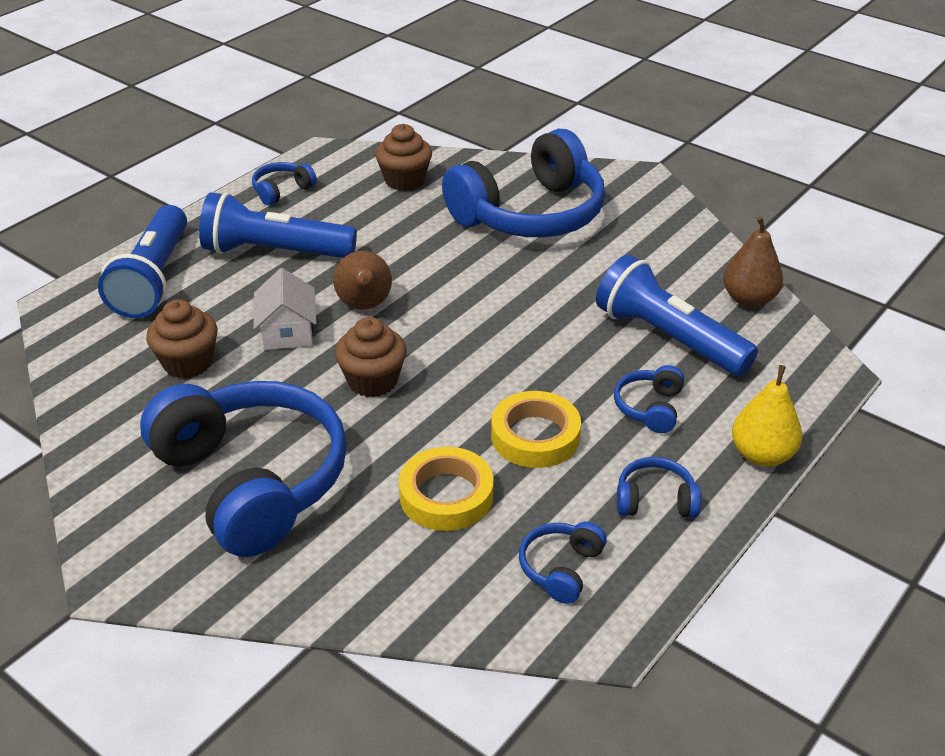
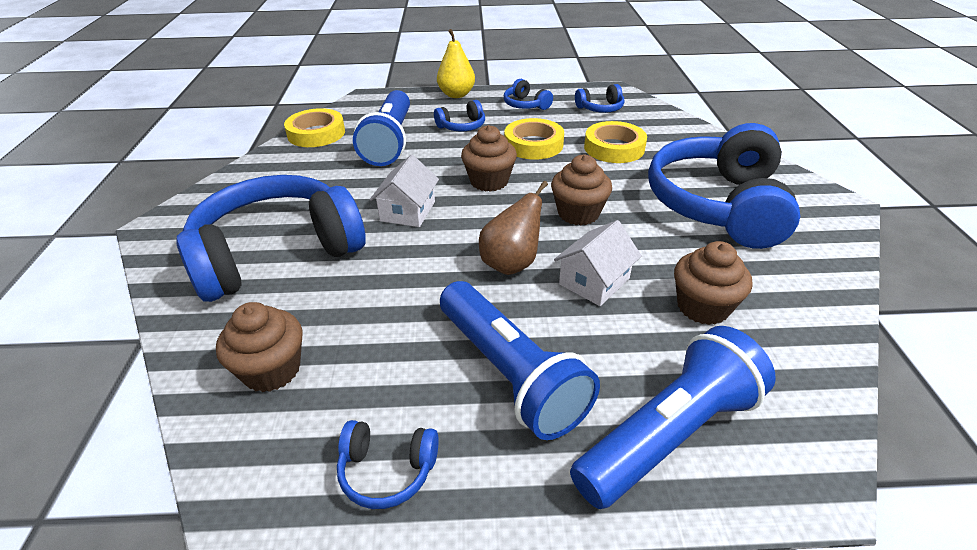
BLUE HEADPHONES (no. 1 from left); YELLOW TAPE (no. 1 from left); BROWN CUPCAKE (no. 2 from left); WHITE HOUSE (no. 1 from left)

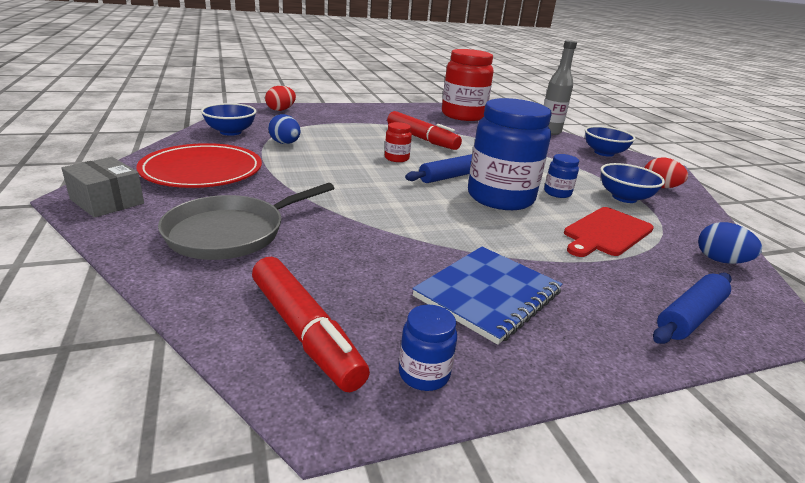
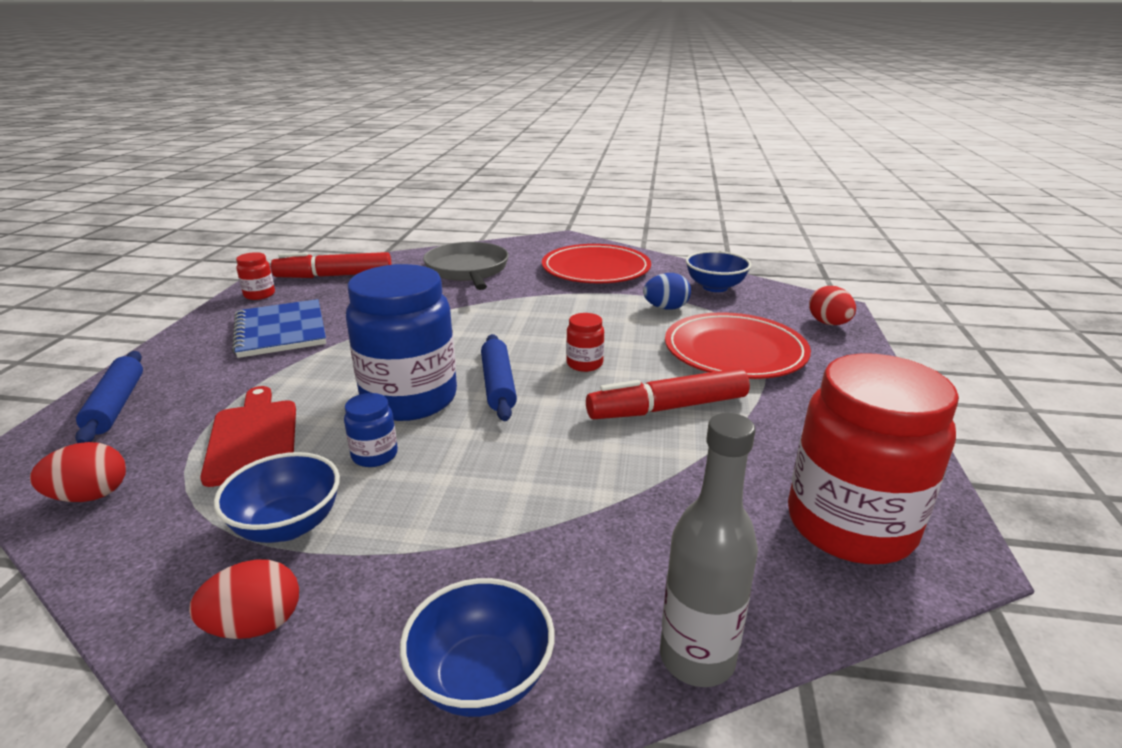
GREY BOX; RED EGG (no. 1 from left); RED JAR (no. 1 from left); RED PLATE (no. 2 from left)

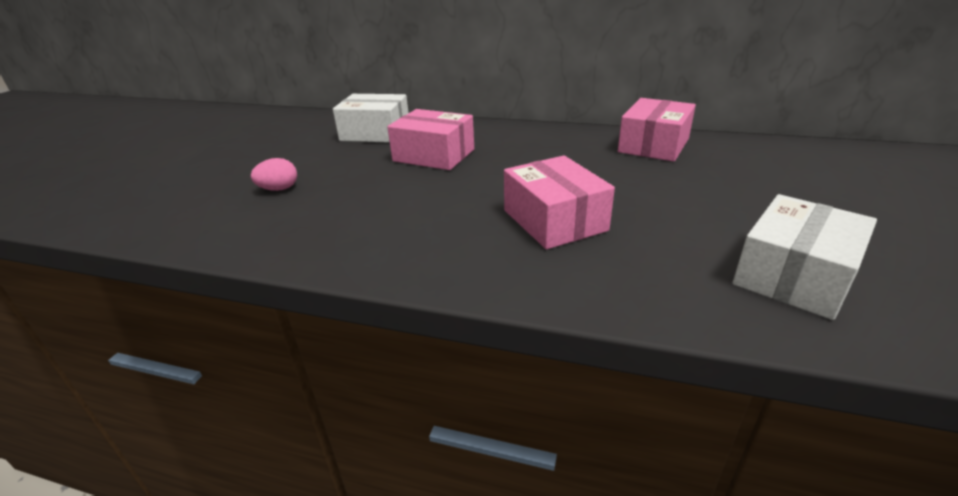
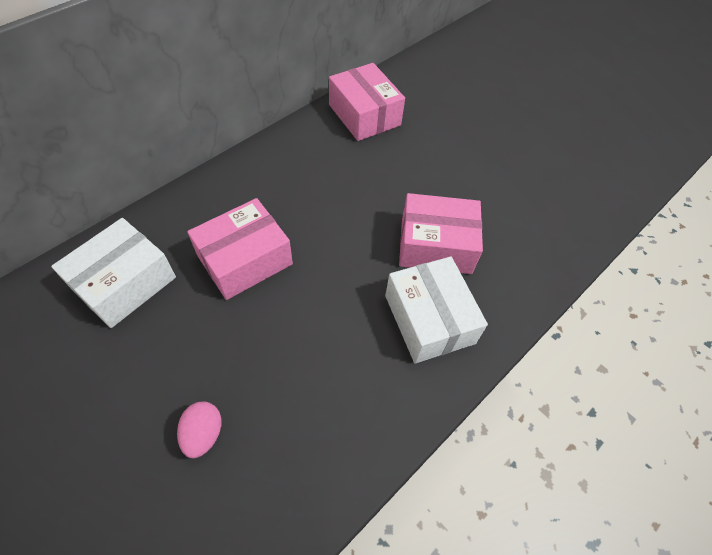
WHITE BOX (no. 2 from left)

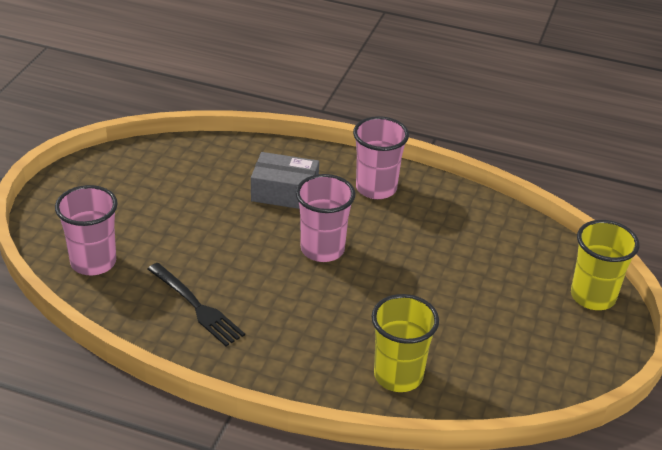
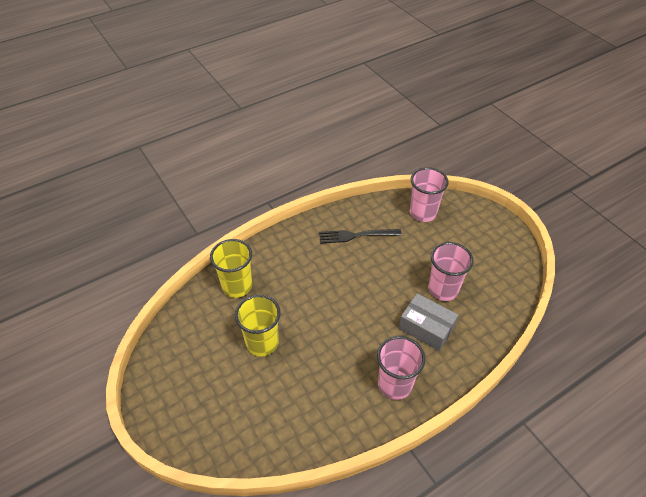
GREY BOX; PINK CUP (no. 3 from left); YELLOW CUP (no. 2 from left)

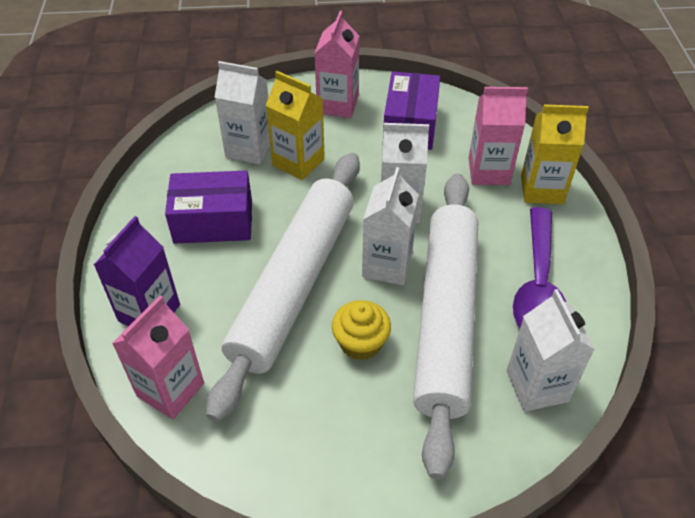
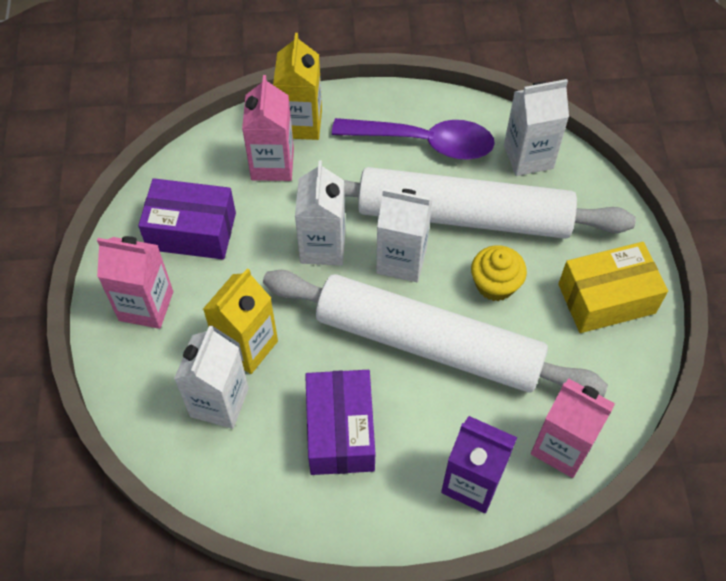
YELLOW BOX

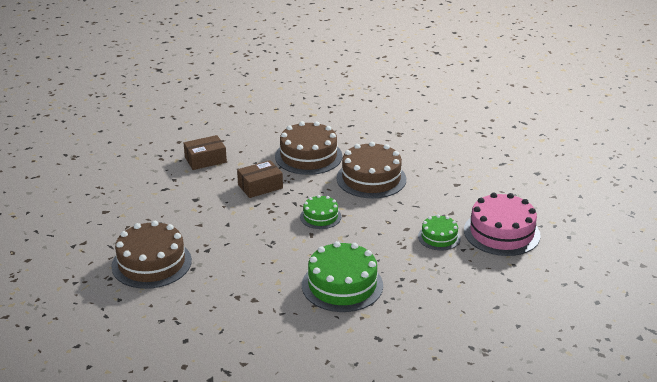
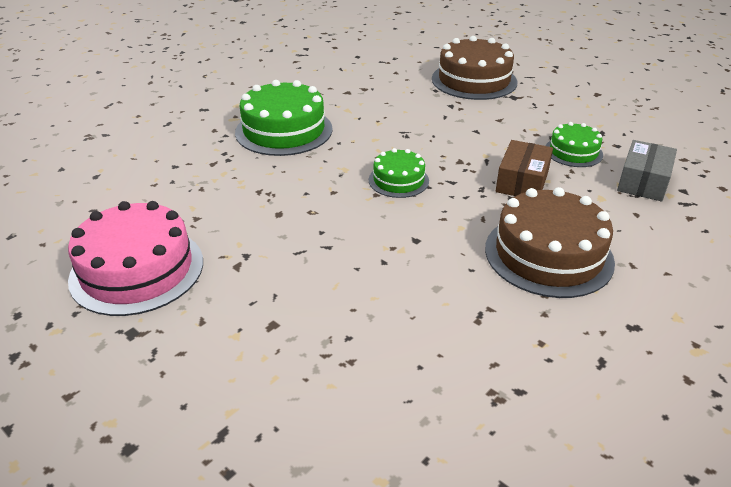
GREY BOX; BROWN CAKE (no. 3 from left in the first image); GREEN CAKE (no. 3 from left)

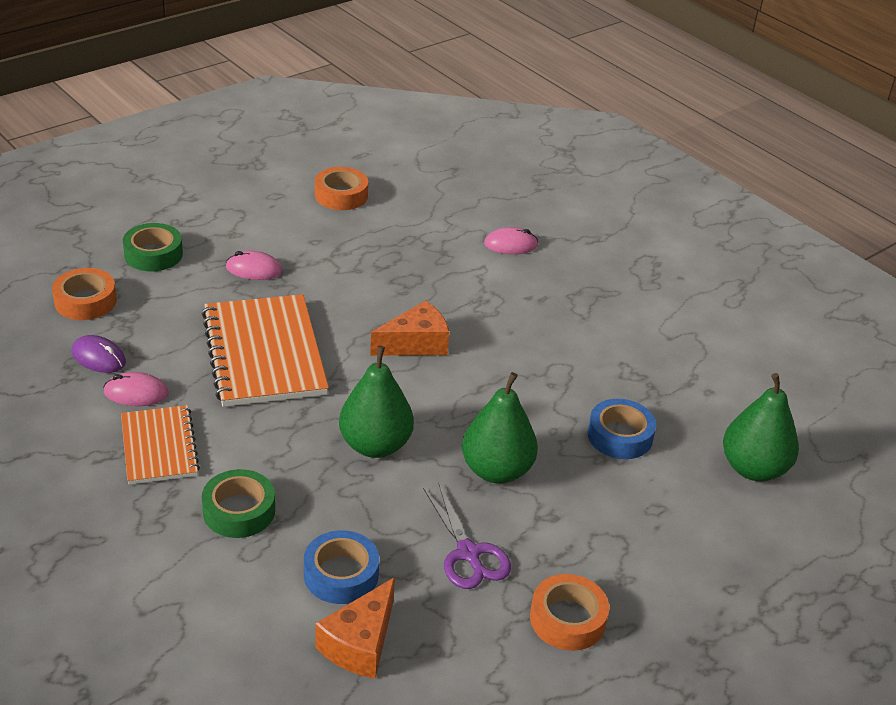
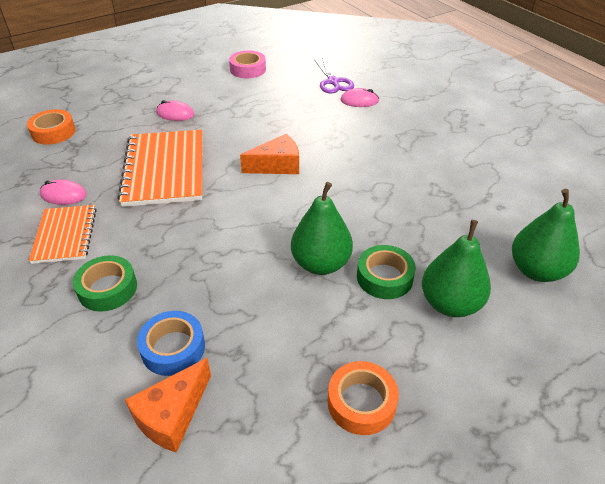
PINK TAPE; GREEN TAPE (no. 2 from left); PURPLE MOUSE; GREEN PEAR (no. 2 from left); BLUE TAPE (no. 2 from left in the first image); PURPLE SCISSORS

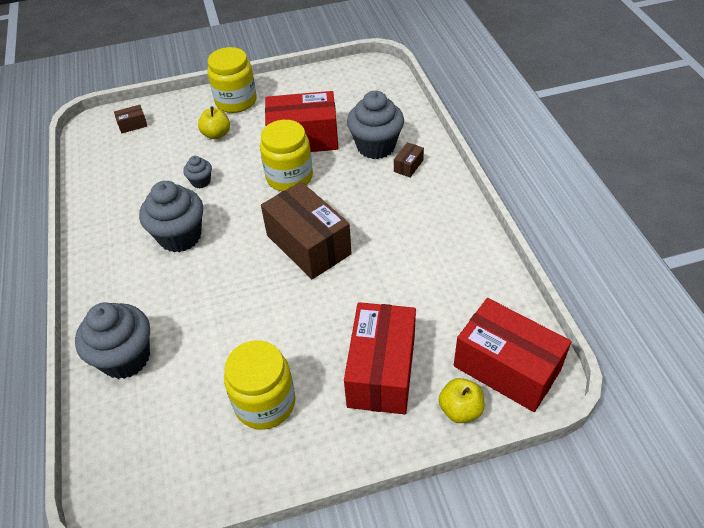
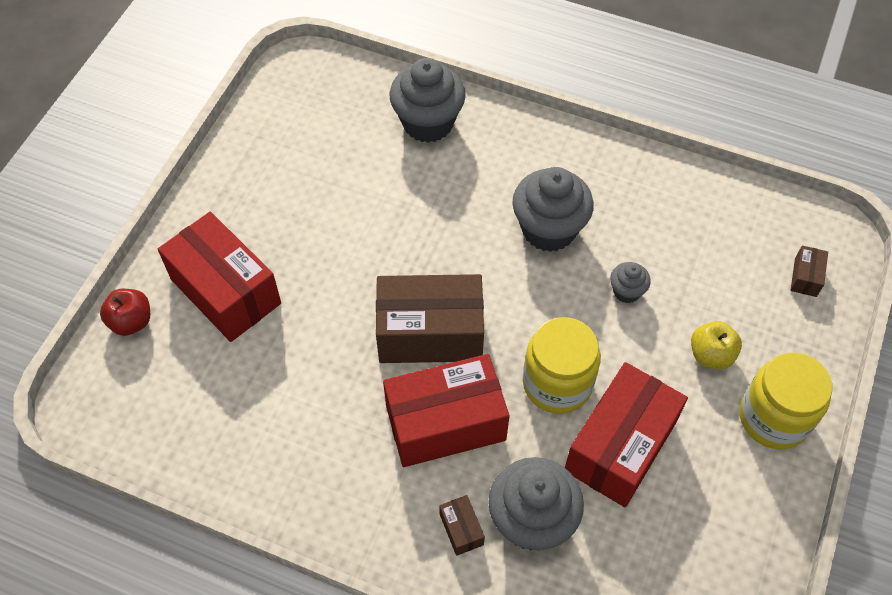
RED BOX (no. 2 from left); YELLOW JAR (no. 2 from left in the first image); RED APPLE

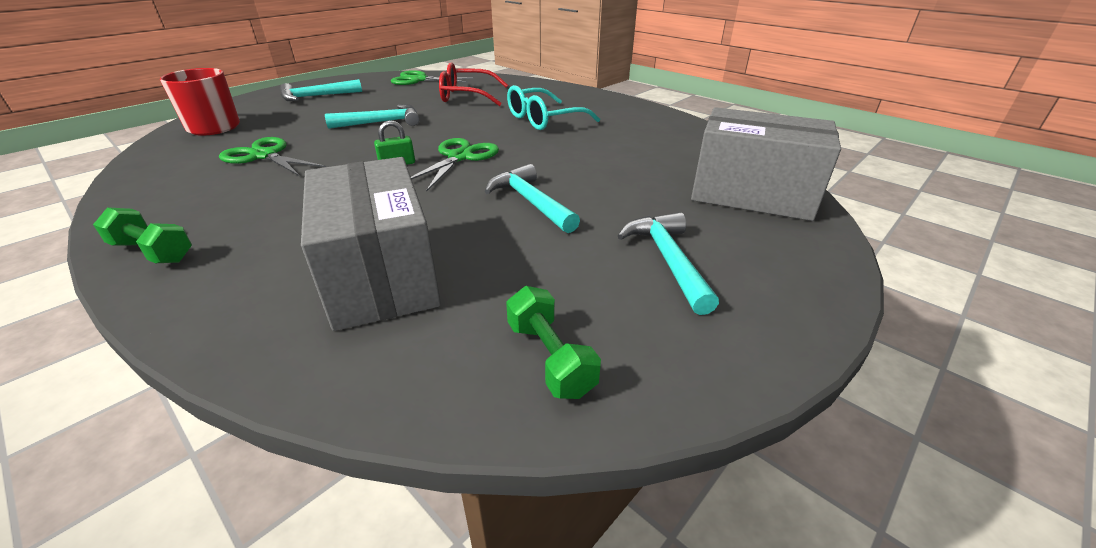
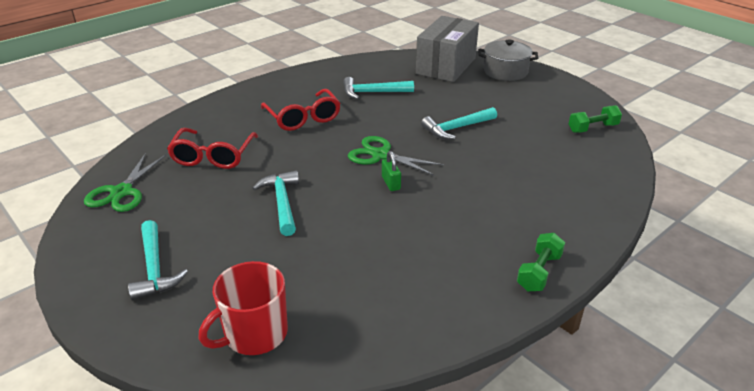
RED GLASSES (no. 2 from left); GREEN SCISSORS (no. 1 from left in the first image); GREY BOX (no. 1 from left in the first image); TURQUOISE HAMMER (no. 3 from left); GREY POT

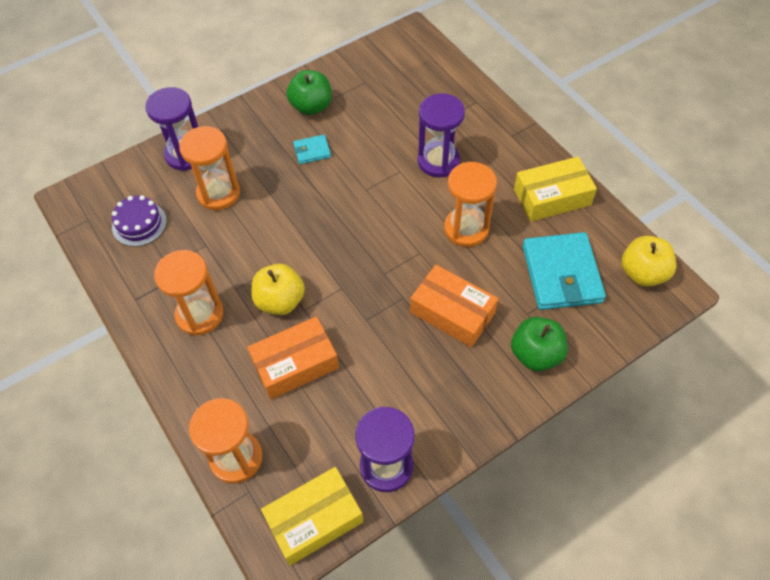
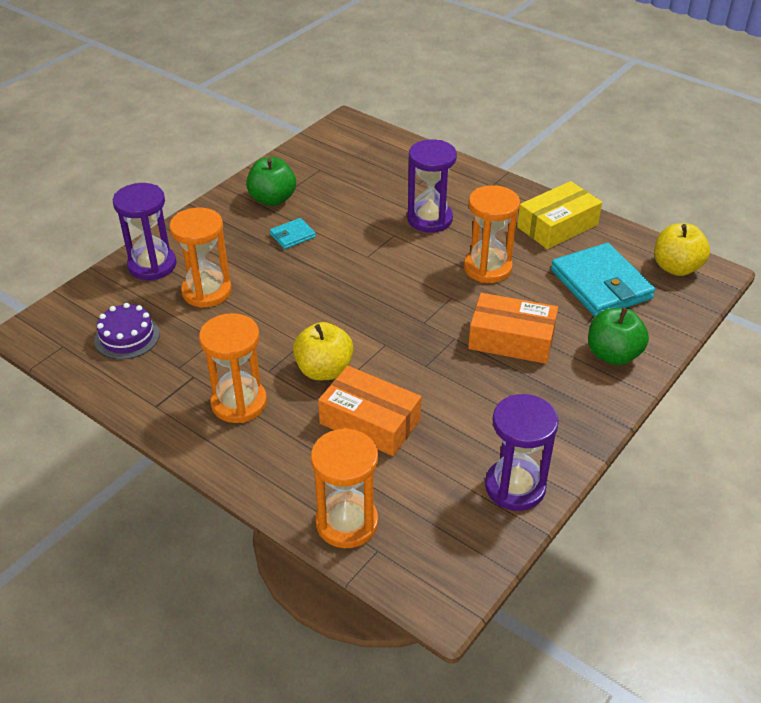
ORANGE BOX (no. 1 from left); YELLOW BOX (no. 1 from left in the first image)

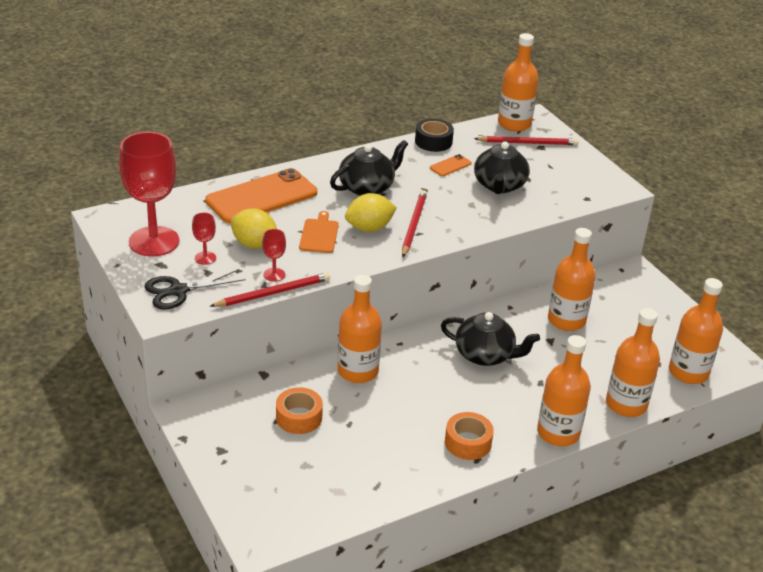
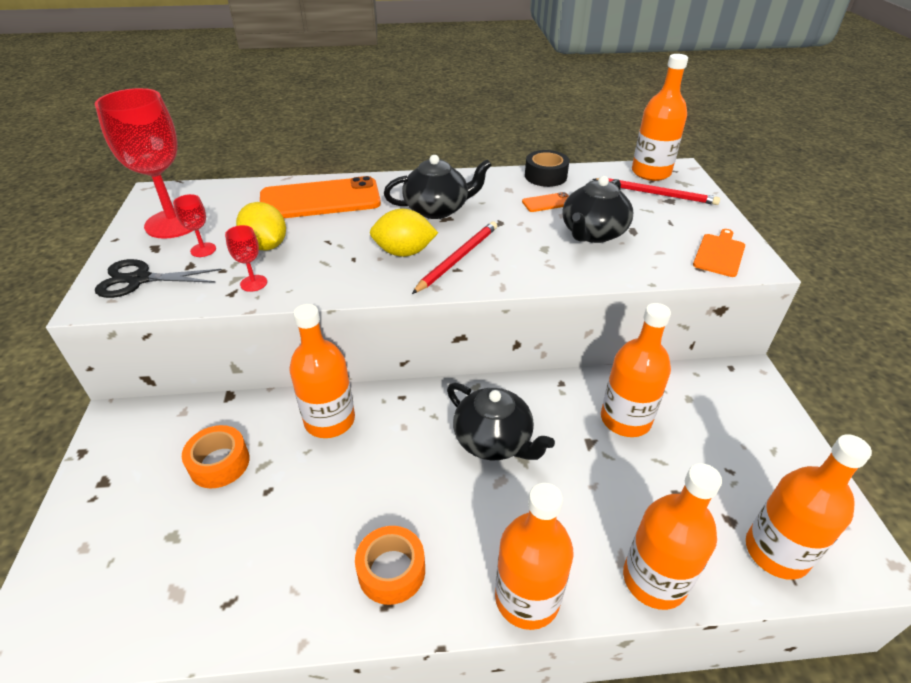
ORANGE CUTTING BOARD; RED PENCIL (no. 1 from left in the first image)

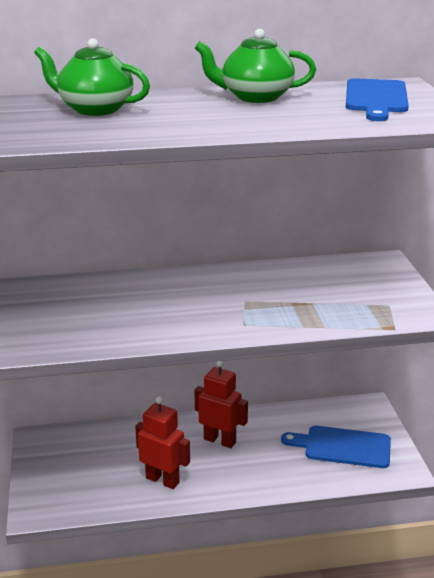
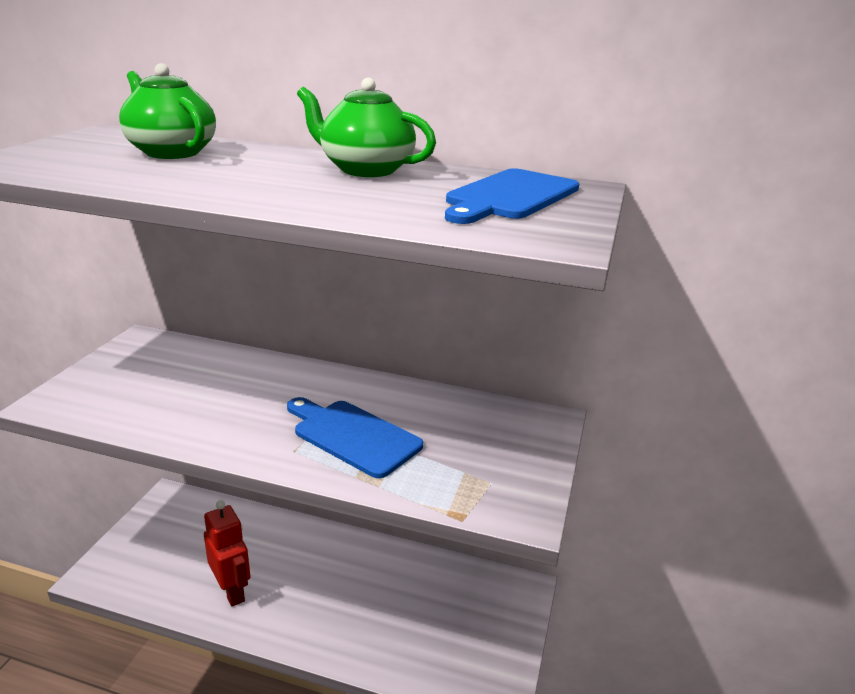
RED ROBOT (no. 2 from left in the first image); BLUE CUTTING BOARD (no. 1 from left)

